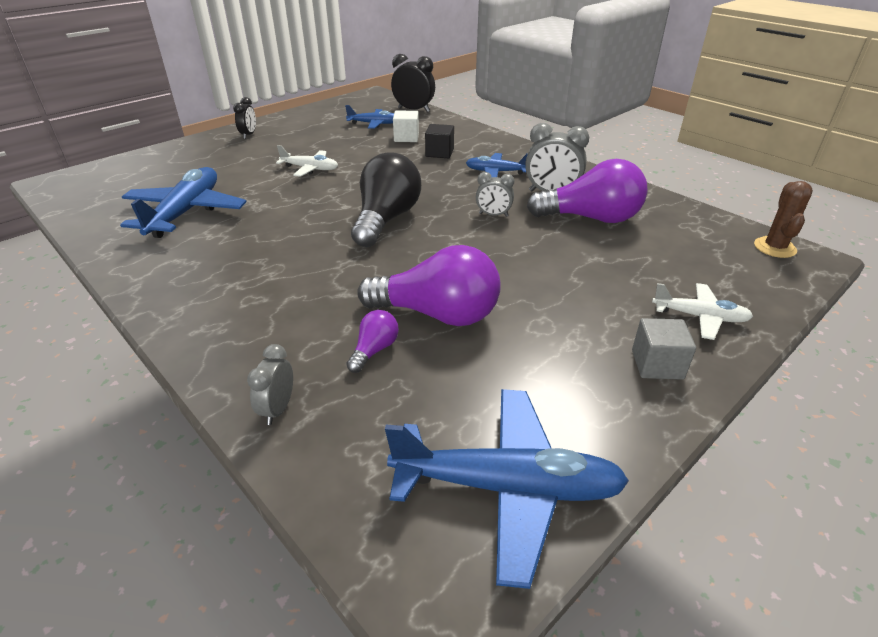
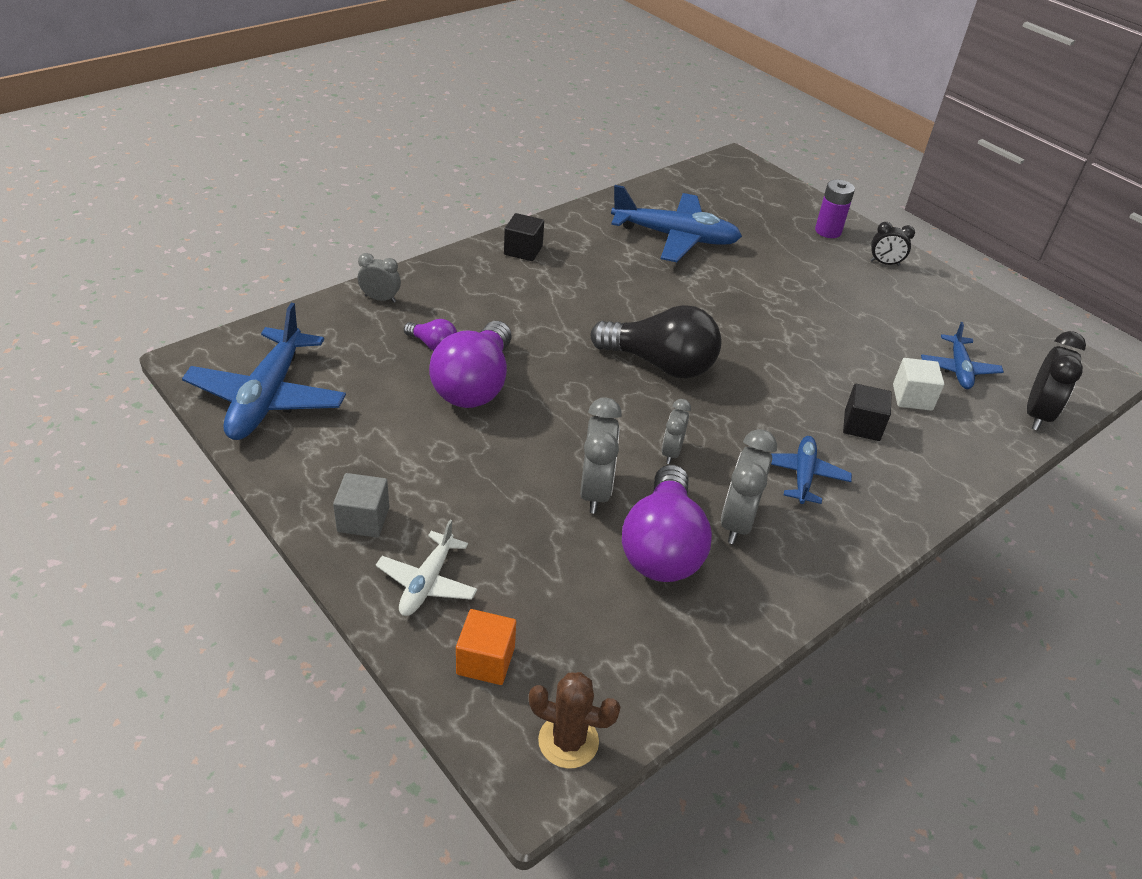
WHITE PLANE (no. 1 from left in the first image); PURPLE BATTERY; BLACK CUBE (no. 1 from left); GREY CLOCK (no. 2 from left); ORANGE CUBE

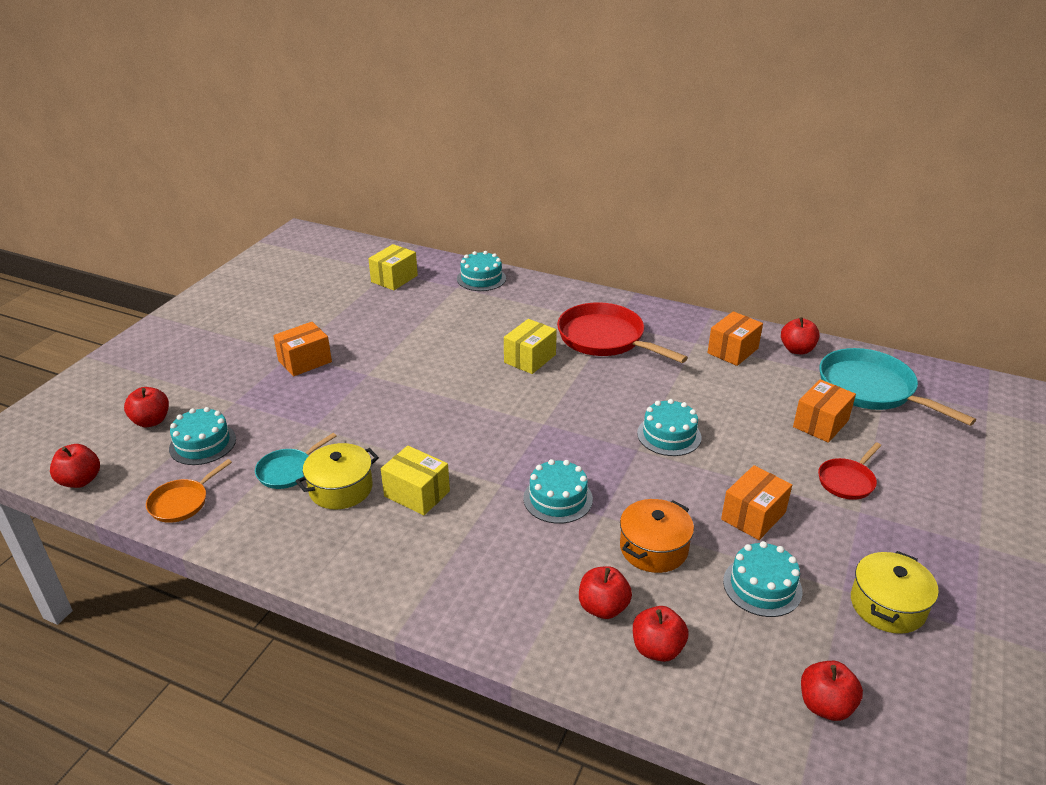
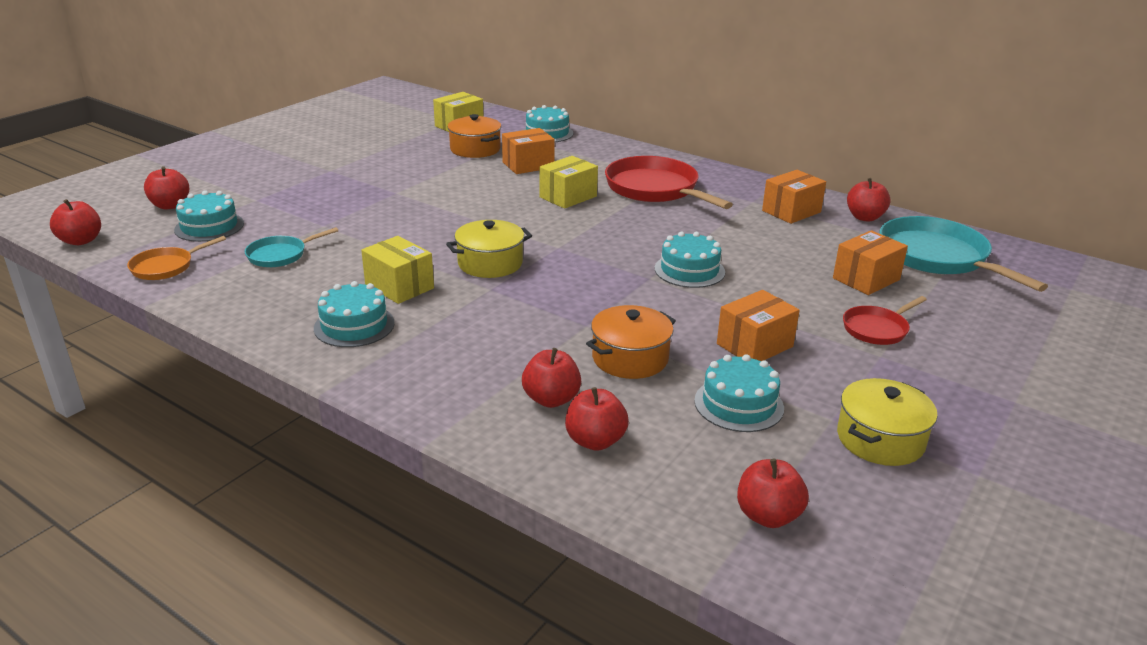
ORANGE BOX (no. 1 from left); YELLOW POT (no. 1 from left); TURQUOISE CAKE (no. 2 from left); ORANGE POT (no. 1 from left)

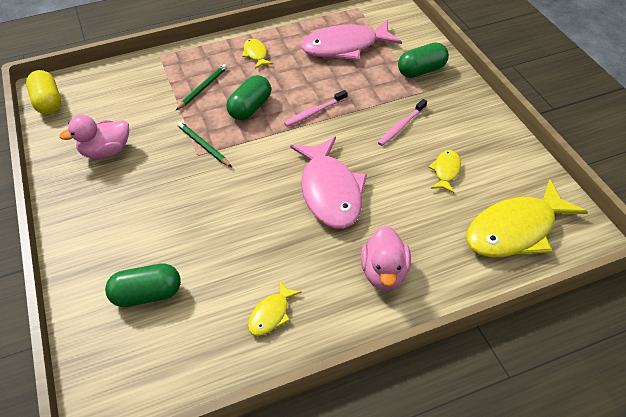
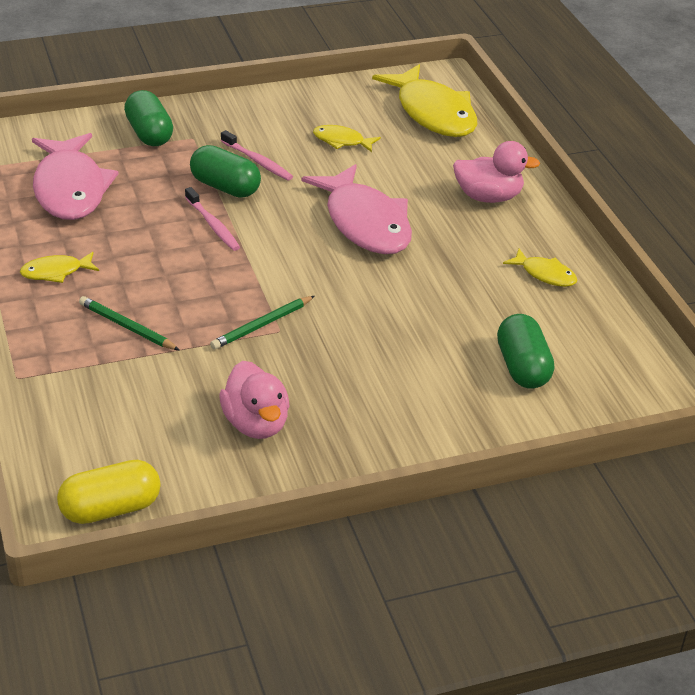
GREEN CAPSULE (no. 2 from left); PINK FISH (no. 2 from left)

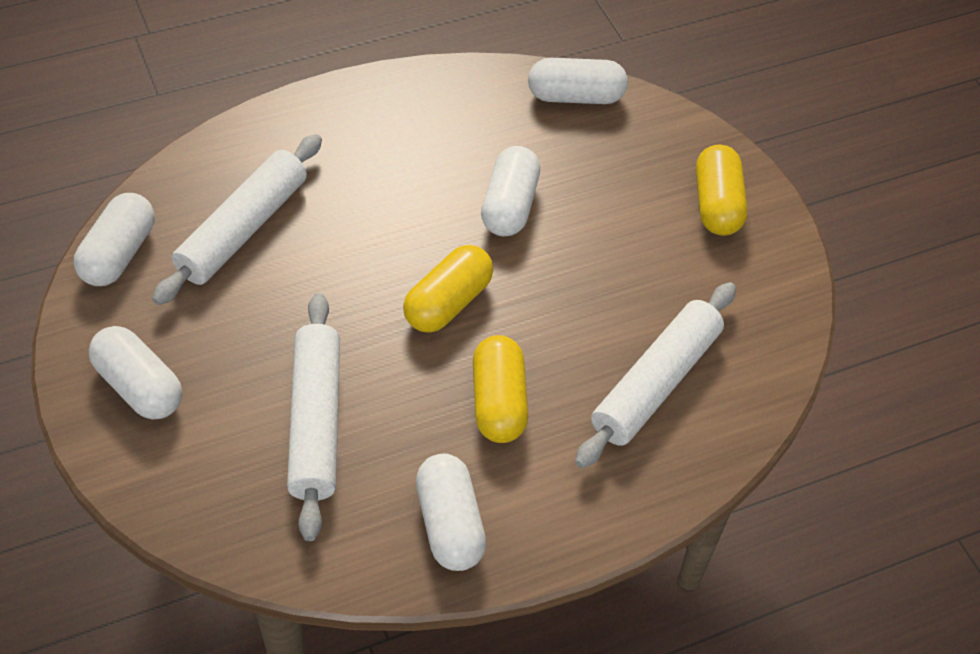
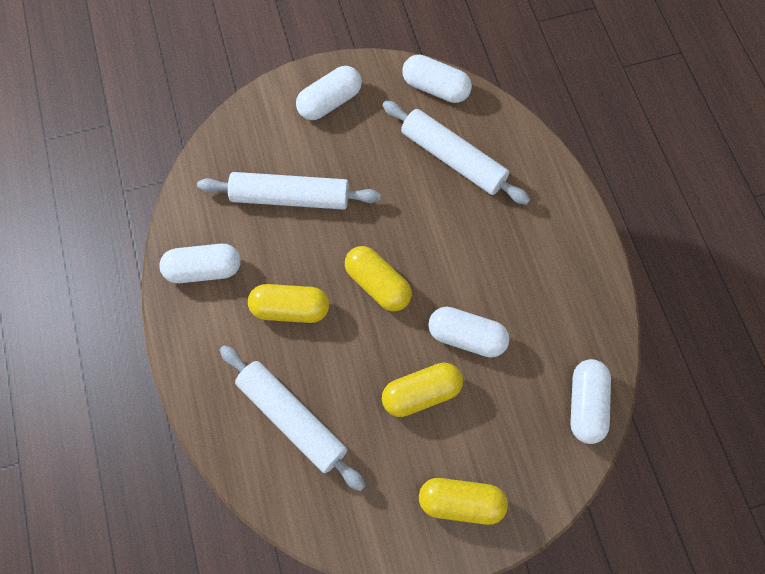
YELLOW CAPSULE (no. 3 from left)

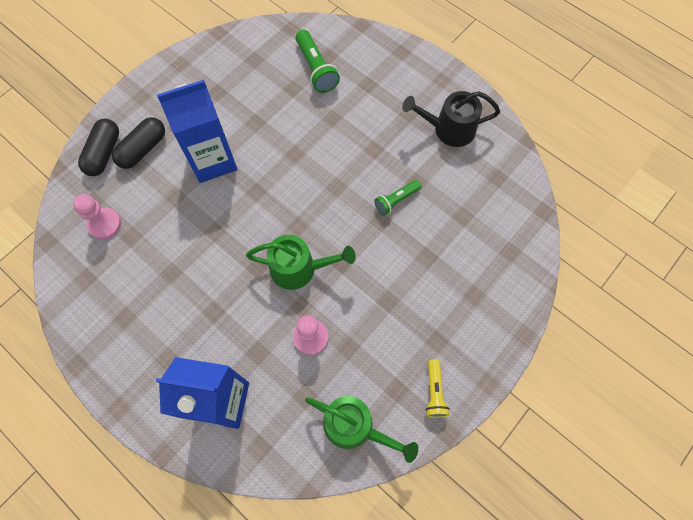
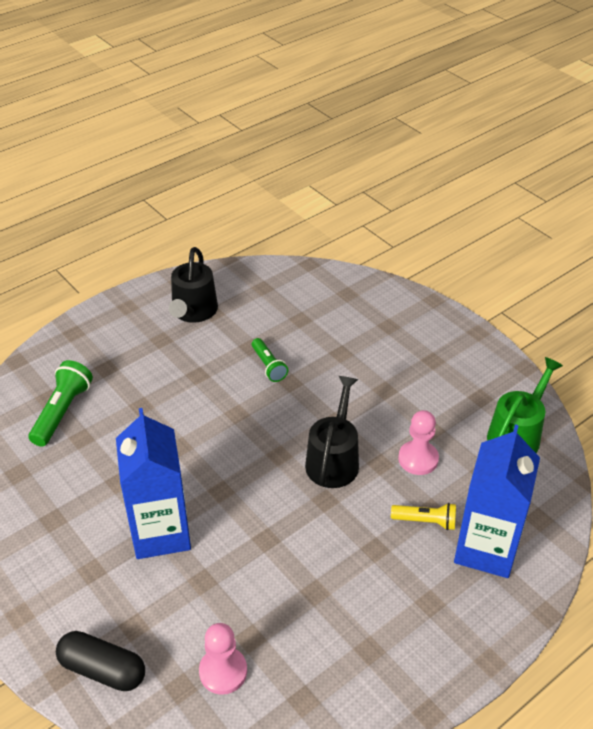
GREEN FLASHLIGHT (no. 1 from left); BLACK CAPSULE (no. 2 from left in the first image); BLACK WATERING CAN (no. 2 from left); YELLOW FLASHLIGHT

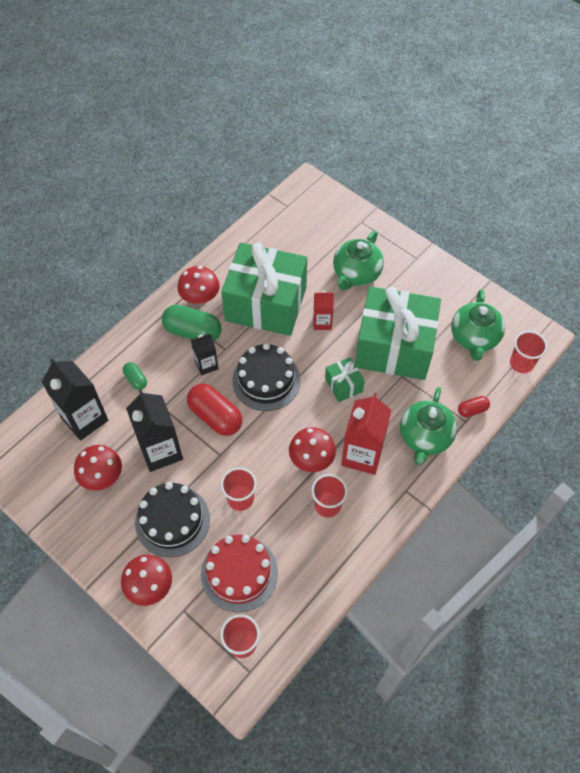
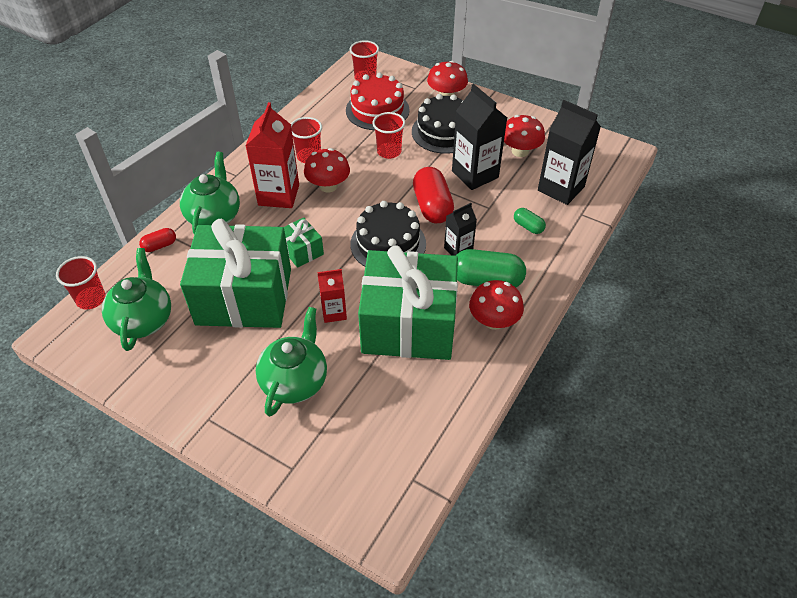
RED CAPSULE (no. 2 from left)

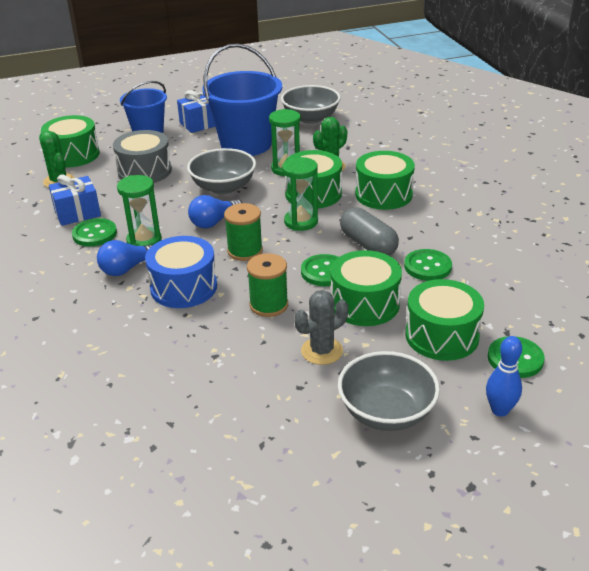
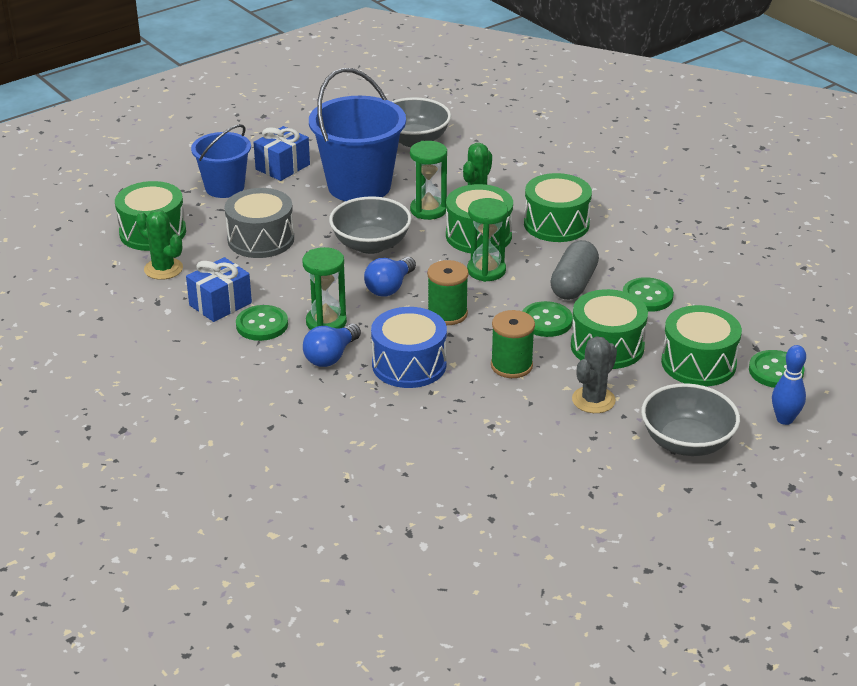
GREY CAPSULE

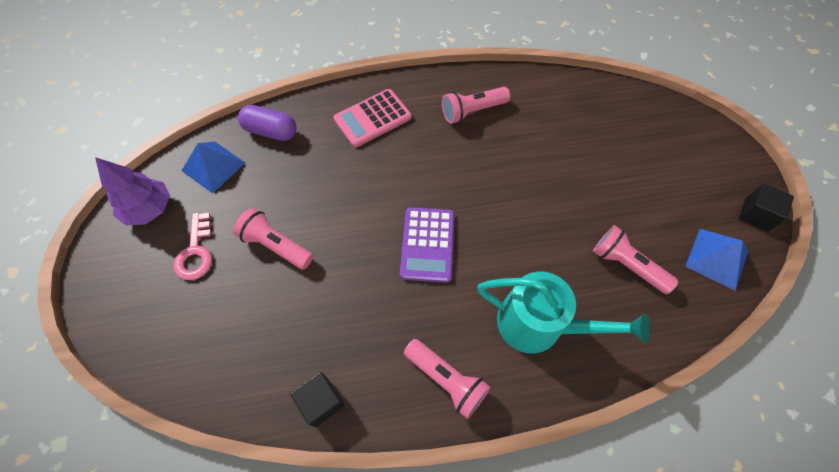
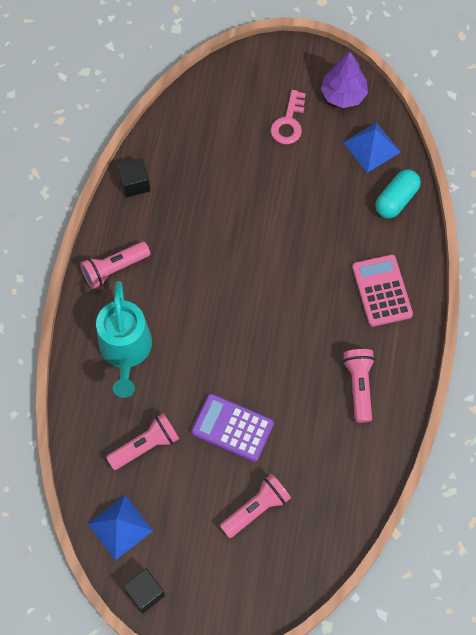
TURQUOISE CAPSULE; PURPLE CALCULATOR; PINK FLASHLIGHT (no. 3 from left); PINK KEY; TURQUOISE WATERING CAN

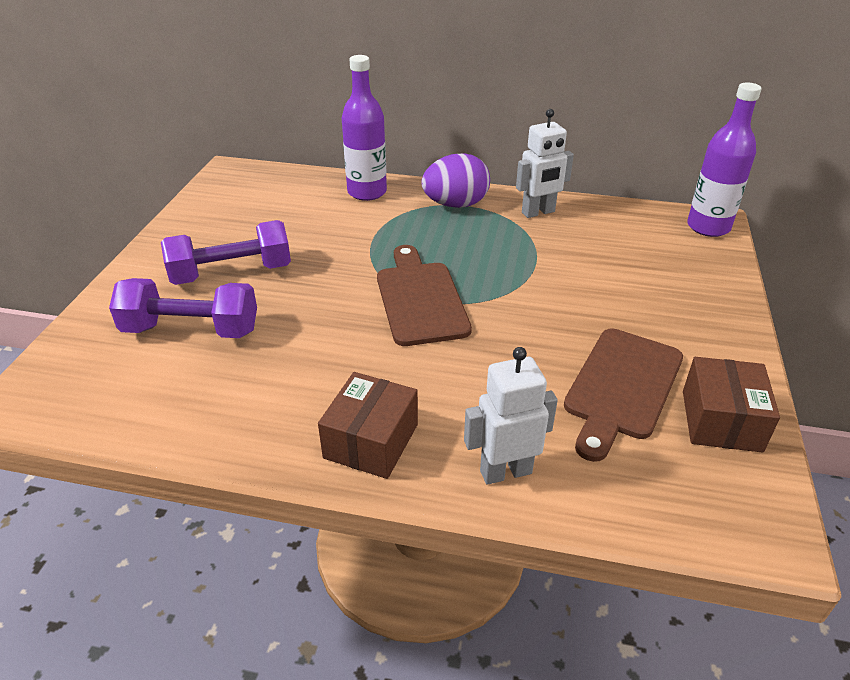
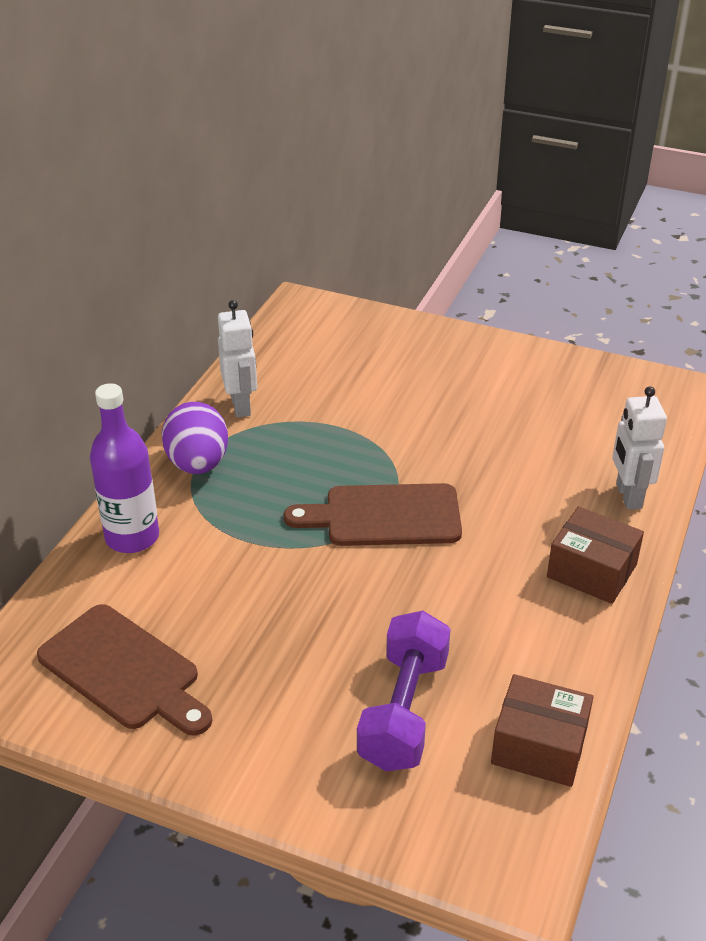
PURPLE BOTTLE (no. 2 from left in the first image); PURPLE DUMBBELL (no. 2 from left in the first image); BROWN CUTTING BOARD (no. 1 from left); BROWN BOX (no. 1 from left)

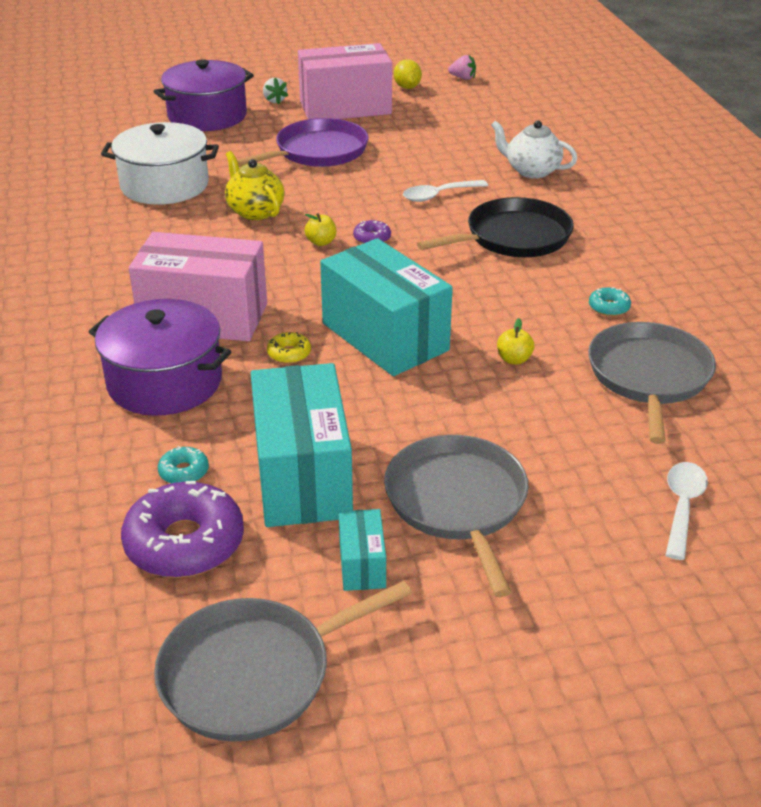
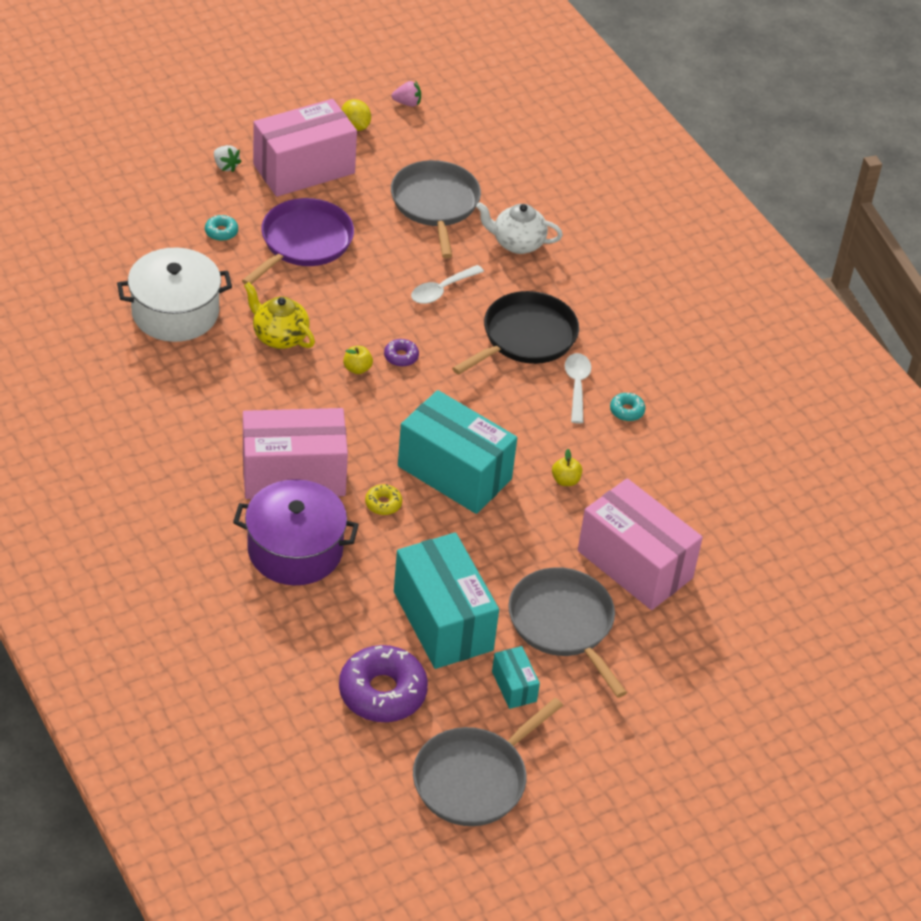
PURPLE POT (no. 2 from left in the first image); GREY PAN (no. 1 from left); TURQUOISE DONUT (no. 1 from left); WHITE SPOON (no. 2 from left); PINK BOX (no. 3 from left)

